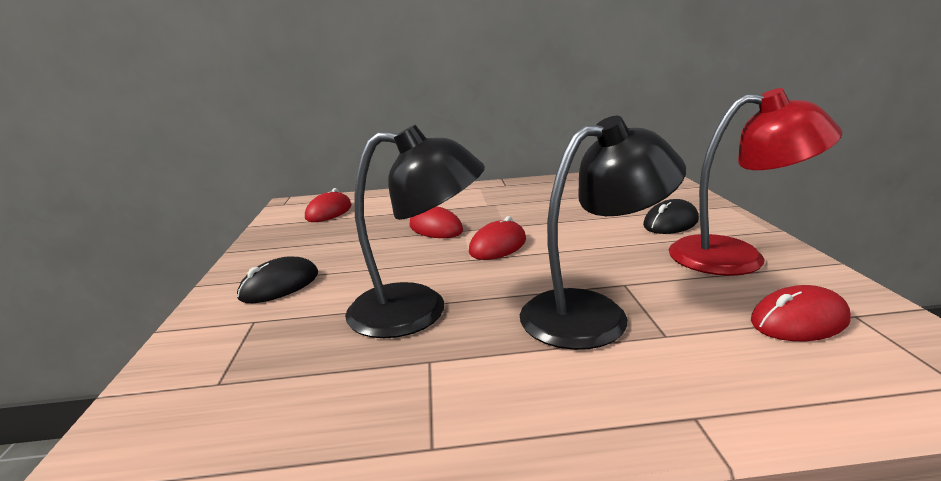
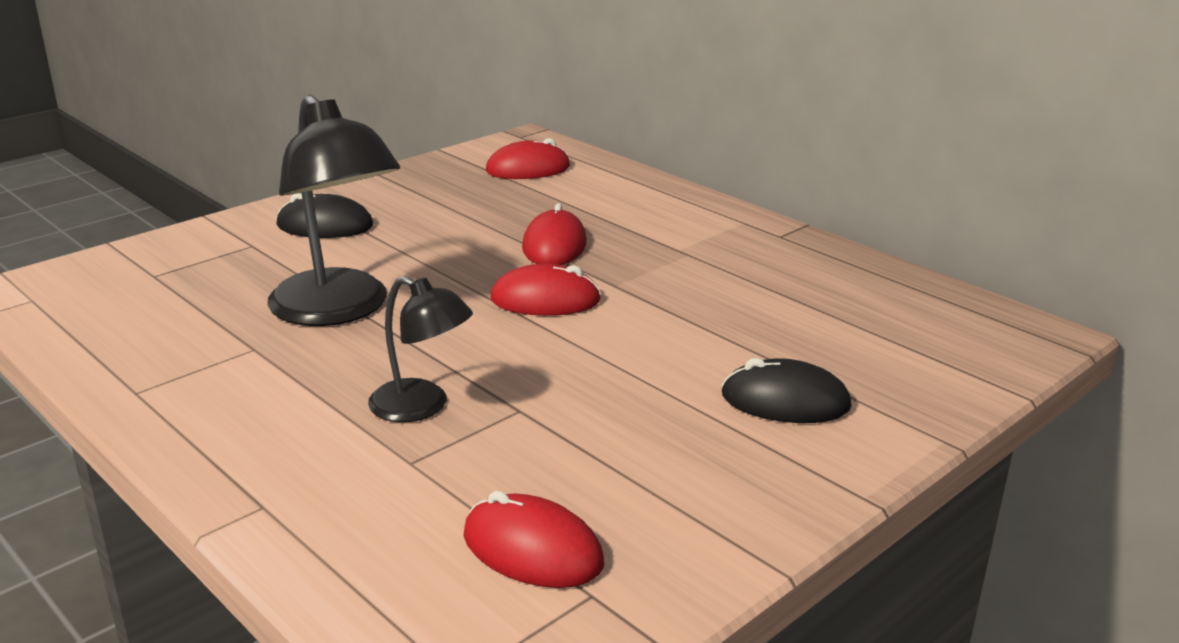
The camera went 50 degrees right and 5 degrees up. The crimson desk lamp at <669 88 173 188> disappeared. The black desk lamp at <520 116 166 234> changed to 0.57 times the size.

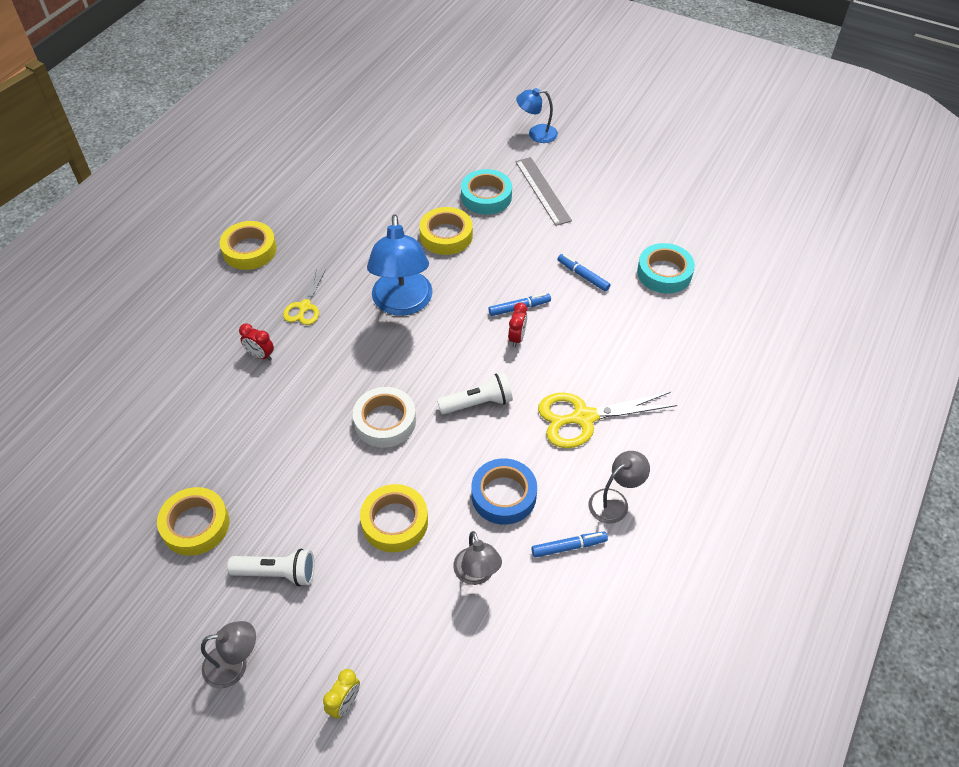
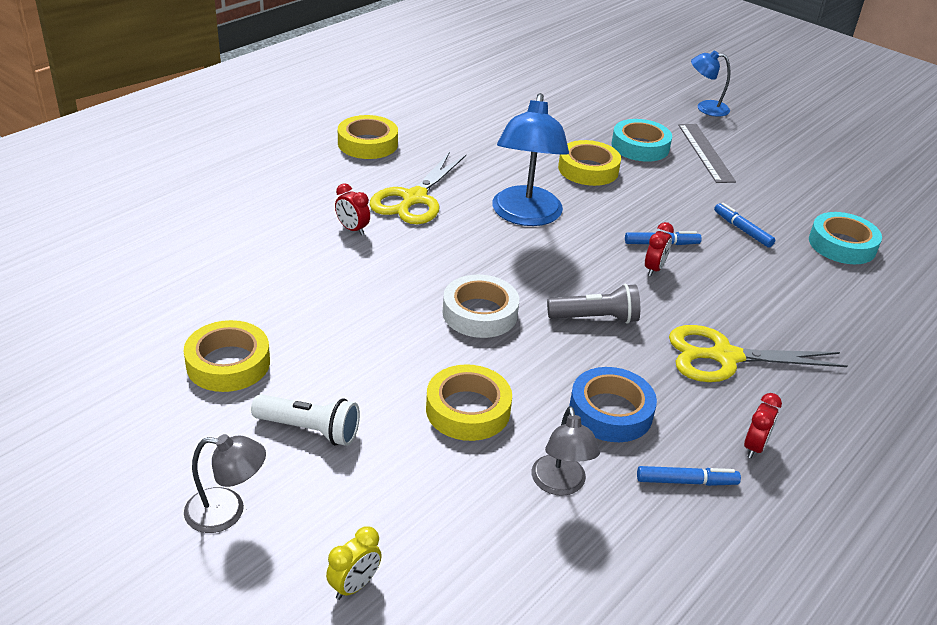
The camera went 10 degrees right and 15 degrees down. The yellow pair of scissors at <283 269 43 56> changed to 1.68 times the size. The pure white flashlight at <437 373 76 42> became the ash-grey flashlight at <547 284 93 40>. The ash-grey desk lamp at <588 451 62 72> was replaced by the crimson alarm clock at <744 393 38 66>.

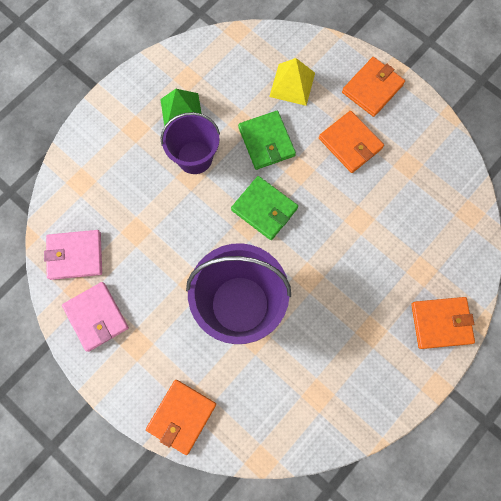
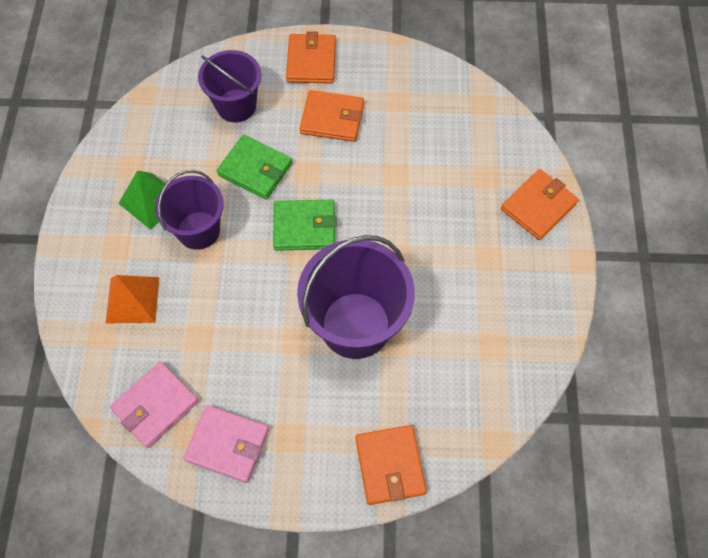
The camera went 40 degrees left and 10 degrees down. The yellow pyramid at <269 58 46 48> was replaced by the royal purple bucket at <198 50 63 72>. The bright orange pyramid at <106 275 53 49> appeared.

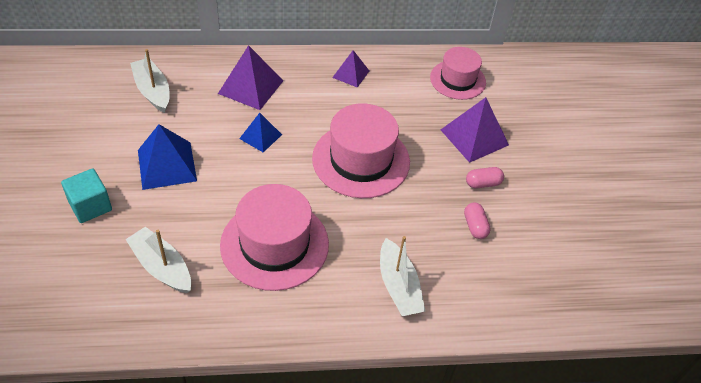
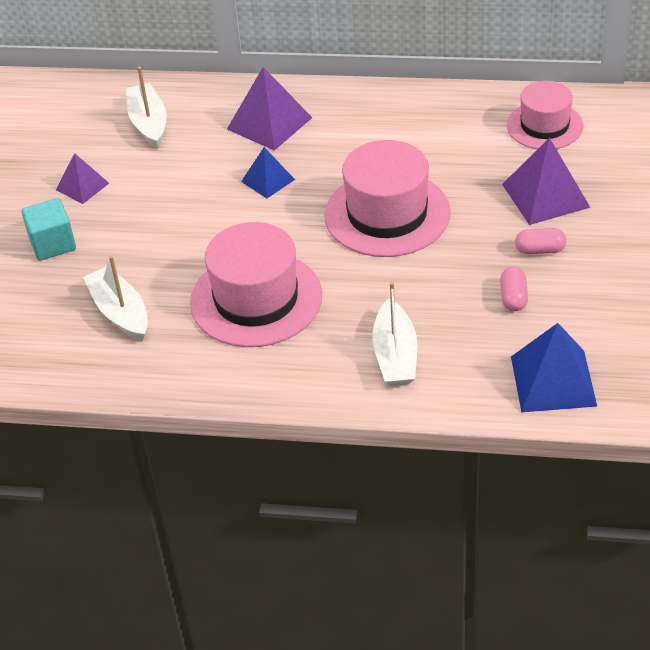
The camera went 20 degrees right and 5 degrees down. The royal purple pyramid moved from <332 50 37 37> to <56 153 53 51>. The royal blue pyramid moved from <138 124 59 66> to <511 323 86 89>.

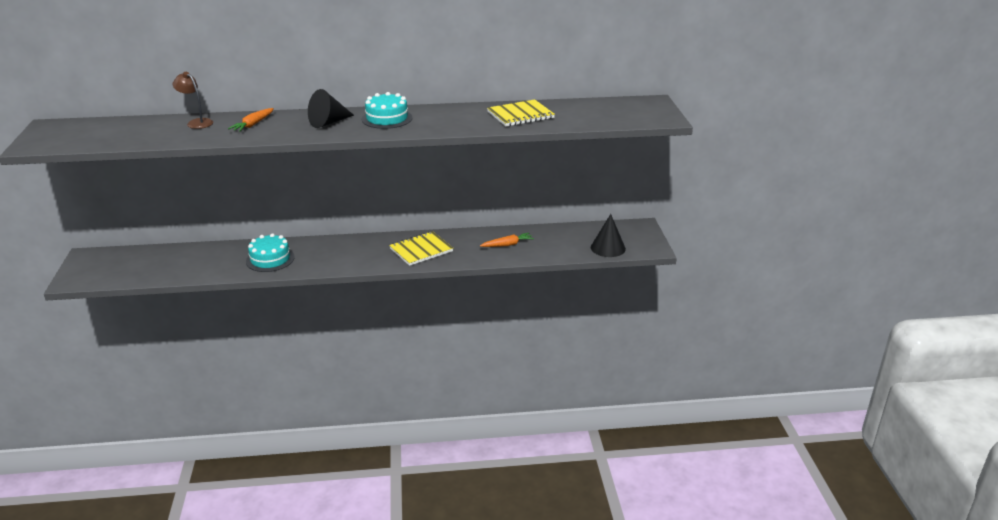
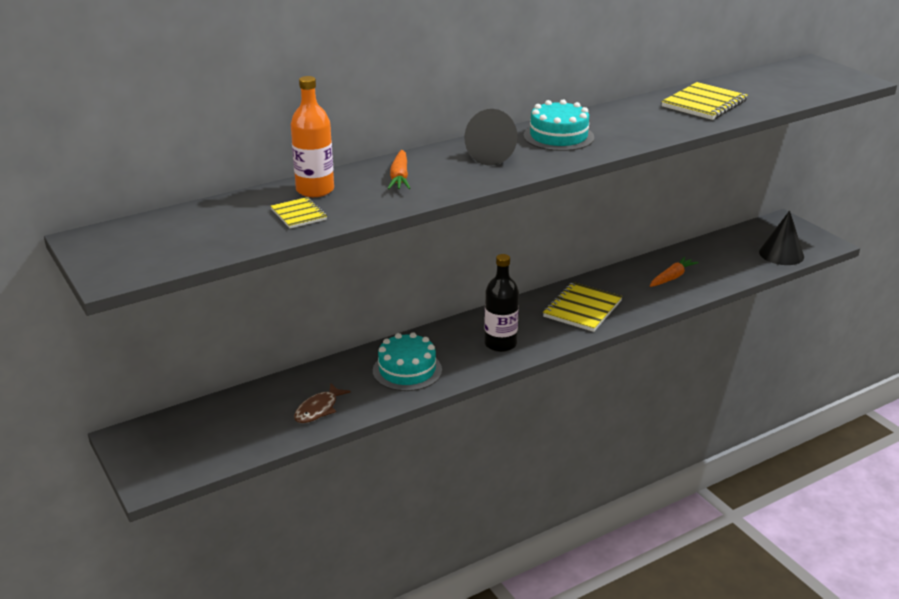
The camera went 25 degrees left and 0 degrees up. The dark brown desk lamp at <173 72 40 57> was replaced by the bright orange bottle at <291 76 43 121>. The yellow notepad at <271 197 56 31> appeared. The black bottle at <484 254 35 98> appeared. The dark brown fish figure at <294 383 57 40> appeared.

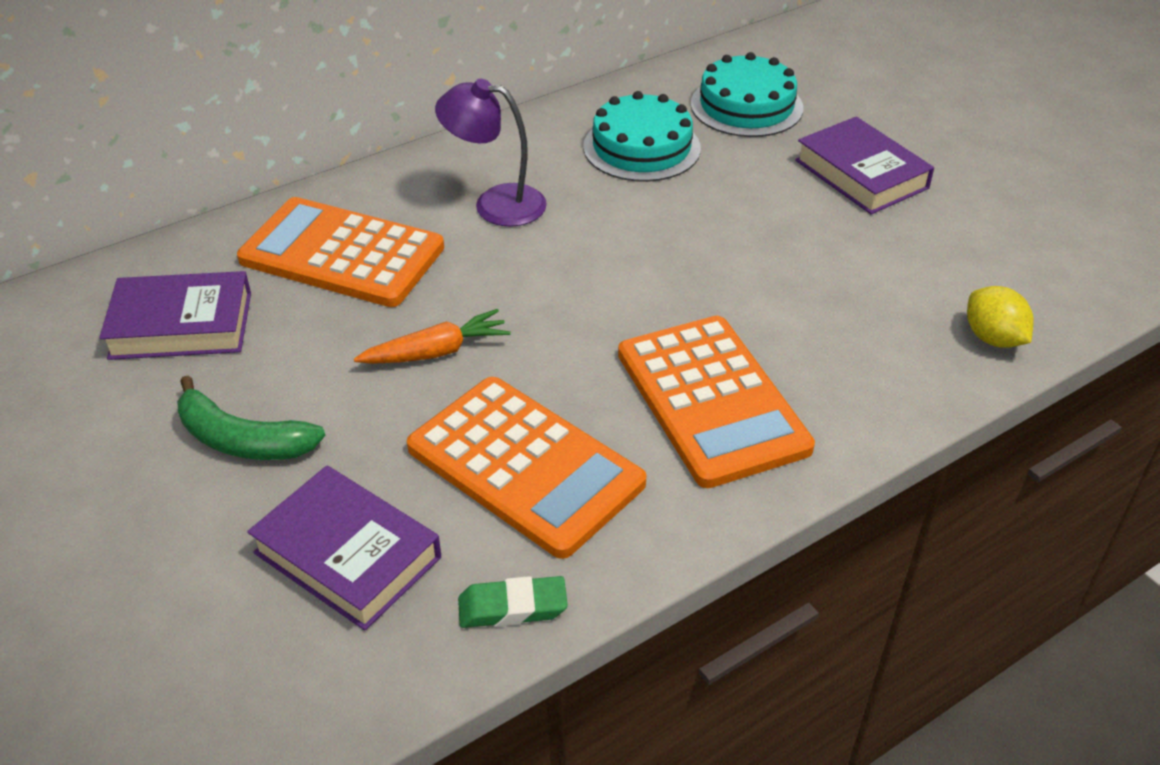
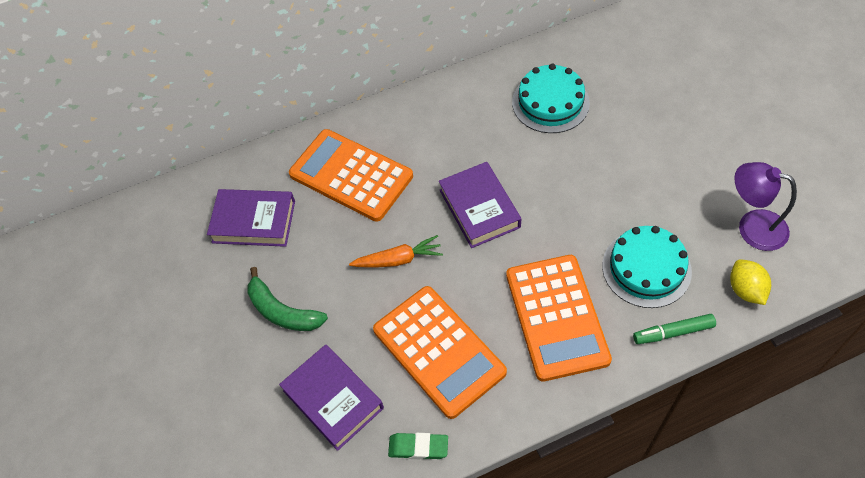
The camera went 15 degrees right and 15 degrees up. The aqua gateau moved from <691 52 112 85> to <602 226 90 82>. The royal purple desk lamp moved from <435 79 112 148> to <734 162 63 89>. The royal purple hardcover moved from <795 116 139 98> to <439 162 82 86>. The emerald marker at <633 314 83 30> appeared.

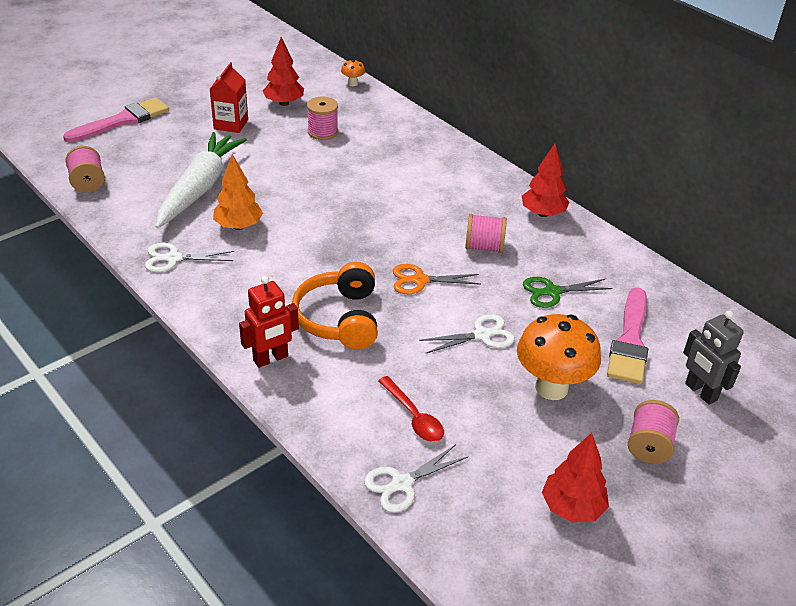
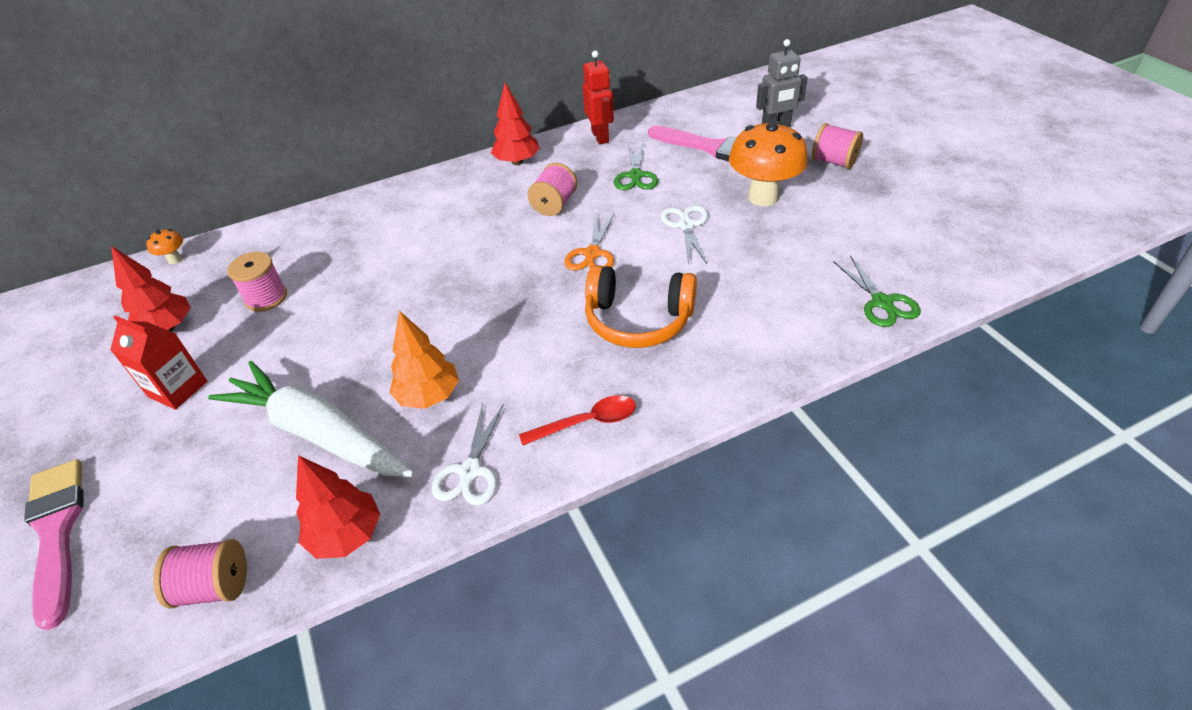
The camera went 70 degrees left and 5 degrees up. The crimson robot moved from <239 276 60 92> to <582 50 32 94>. The crimson tablespoon moved from <378 376 66 66> to <519 395 117 50>. The crimson toy tree moved from <542 433 67 90> to <296 455 84 104>. The pure white pair of scissors at <364 444 104 69> became the emerald pair of scissors at <833 255 88 72>.

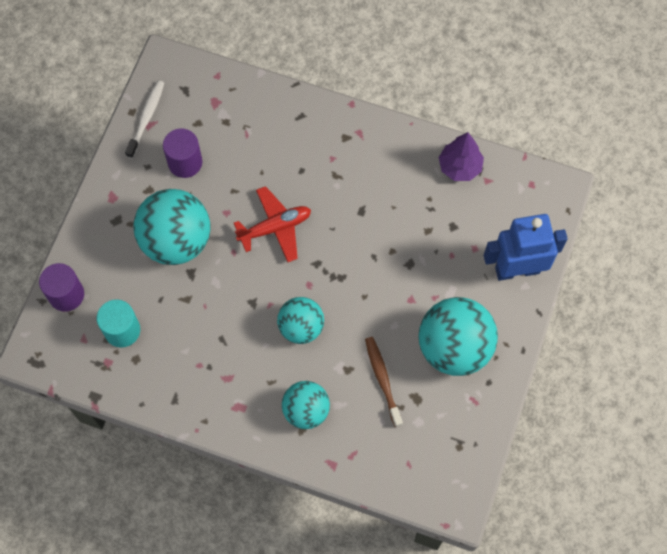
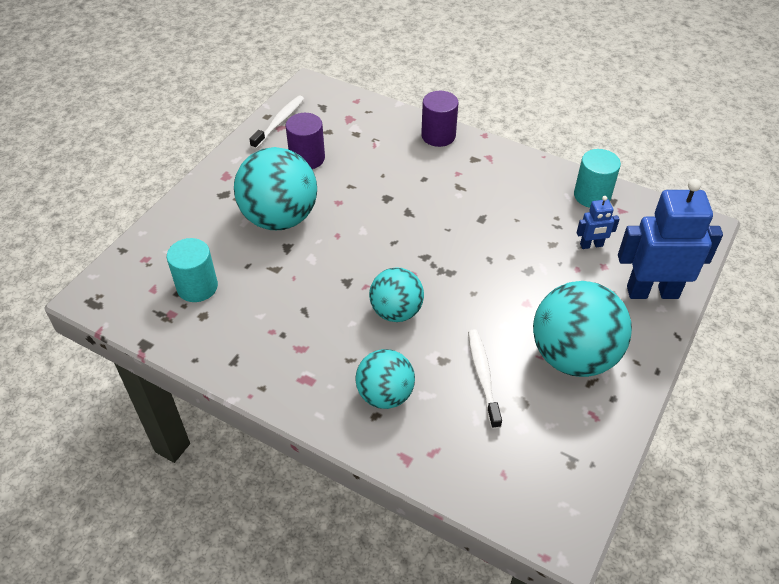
The camera went 10 degrees right and 20 degrees down. The royal purple toy tree at <439 132 45 49> was replaced by the aqua cylinder at <574 149 47 59>. The crimson aeroplane at <234 186 77 76> disappeared. The royal purple cylinder moved from <39 263 45 49> to <421 91 38 56>. The dark brown dental brush at <365 337 38 90> became the pure white dental brush at <468 329 34 100>. The royal blue robot at <576 196 44 53> appeared.

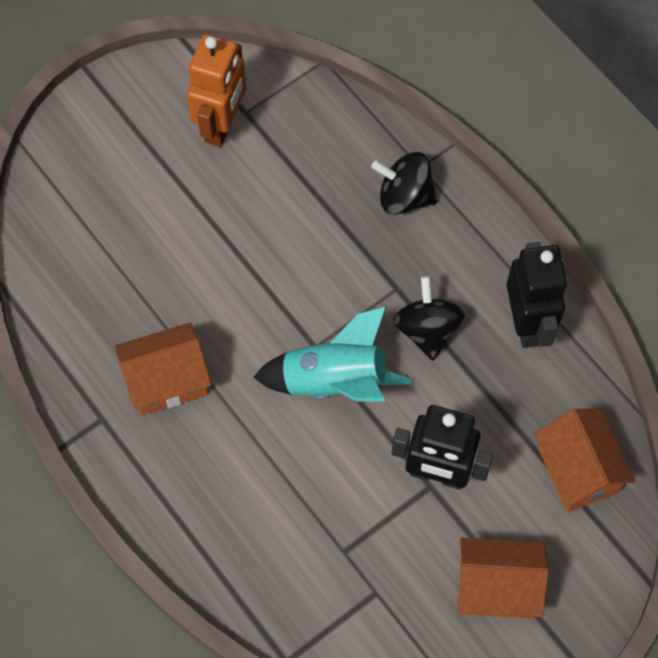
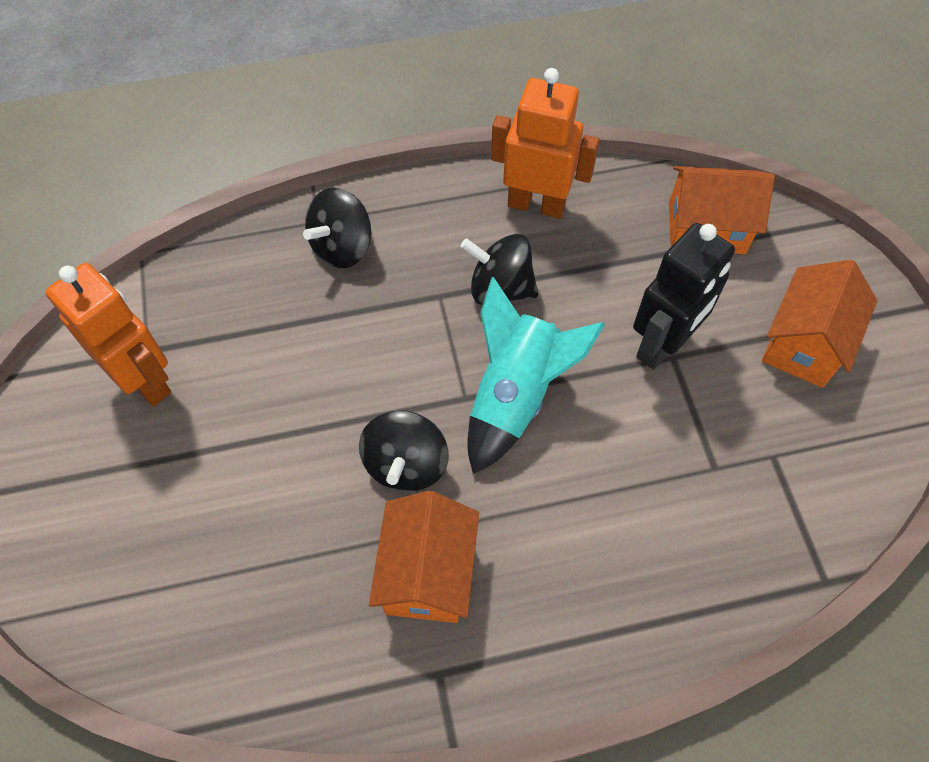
The camera went 65 degrees left and 5 degrees down. The black robot at <507 242 60 106> became the bright orange robot at <491 68 108 151>. The black spinning top at <359 410 90 82> appeared.

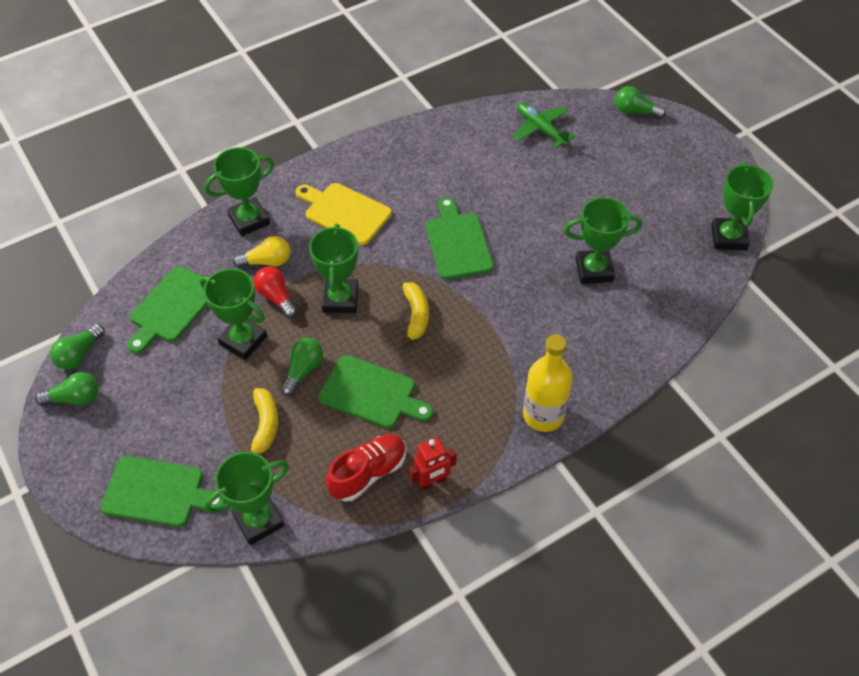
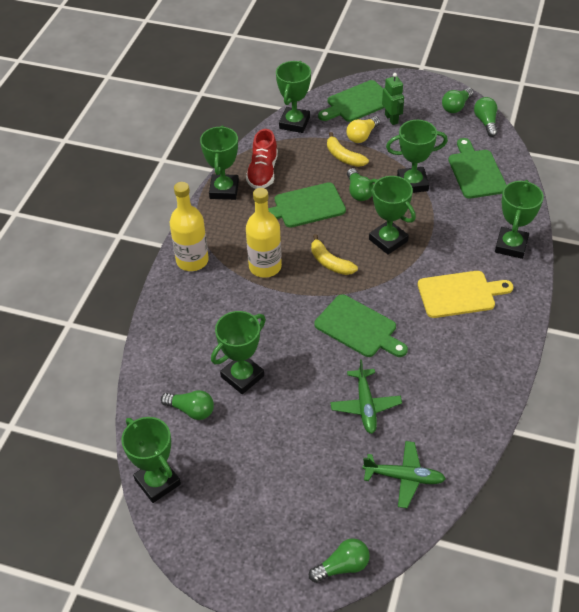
The camera went 140 degrees right and 5 degrees down. The yellow lightbulb moved from <233 236 57 32> to <347 116 33 27>. The crimson lightbulb at <254 267 43 51> disappeared. The crimson robot at <409 437 48 54> was replaced by the emerald prize cup at <200 125 39 75>. The emerald robot at <382 73 22 52> appeared. The yellow bottle at <246 188 36 90> appeared. The emerald aeroplane at <330 359 72 75> appeared. The emerald lightbulb at <161 390 53 30> appeared.

